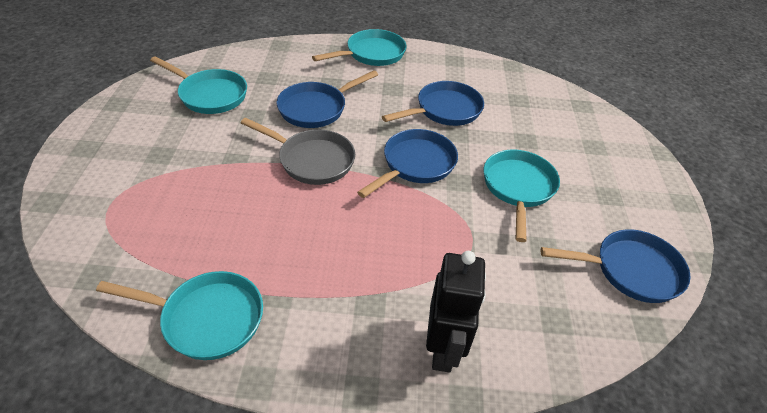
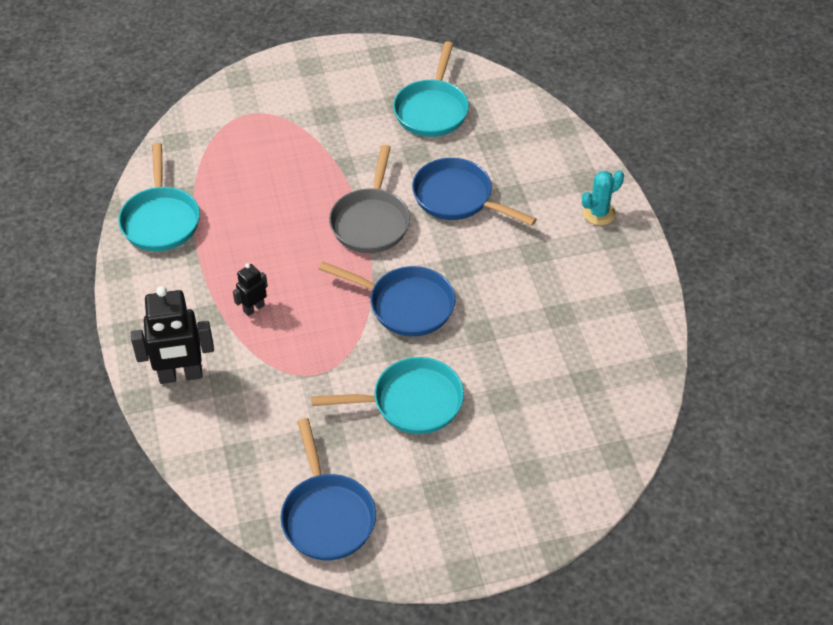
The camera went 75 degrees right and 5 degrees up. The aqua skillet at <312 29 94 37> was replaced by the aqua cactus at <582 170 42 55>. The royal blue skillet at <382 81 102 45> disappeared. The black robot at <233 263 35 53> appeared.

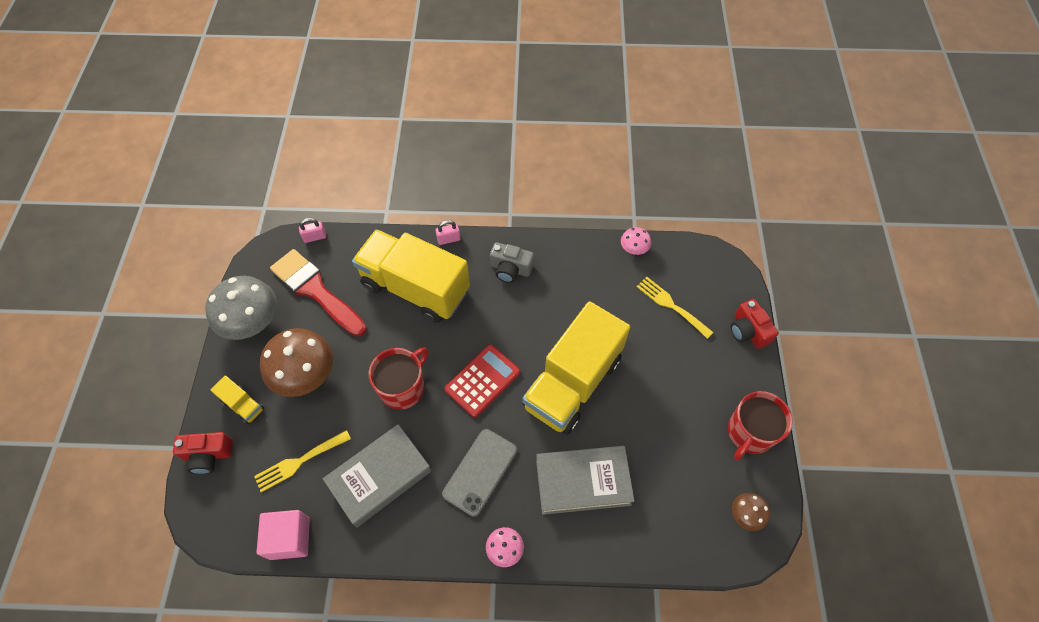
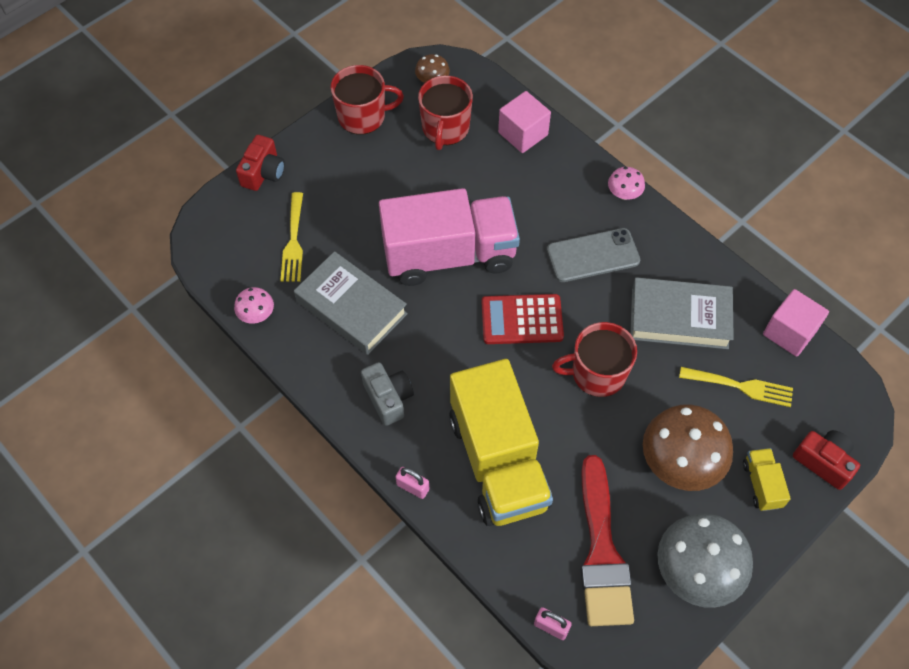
The camera went 135 degrees left and 0 degrees up. The yellow truck at <522 301 108 134> became the rosy truck at <379 188 141 98>. The ash-grey hardcover moved from <536 446 98 69> to <294 251 114 104>. The crimson coffee mug at <418 75 55 75> appeared. The rosy solid cube at <498 91 53 62> appeared.

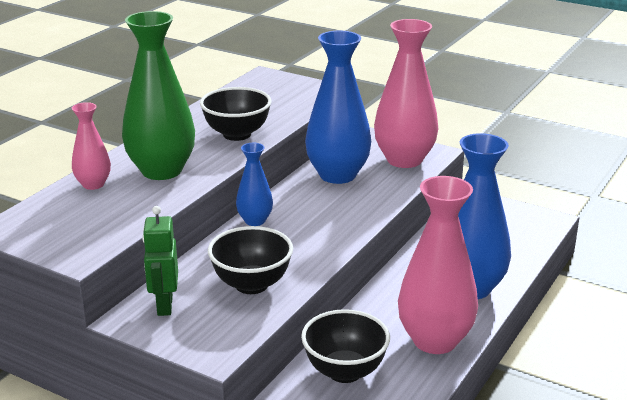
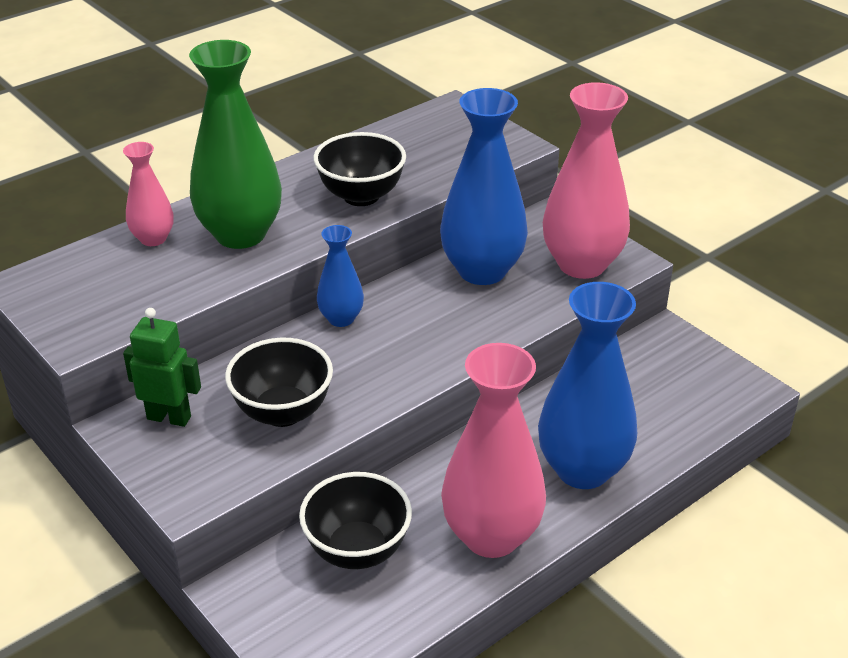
The camera went 20 degrees right and 10 degrees up. The emerald robot at <142 206 36 110> turned 90 degrees clockwise.

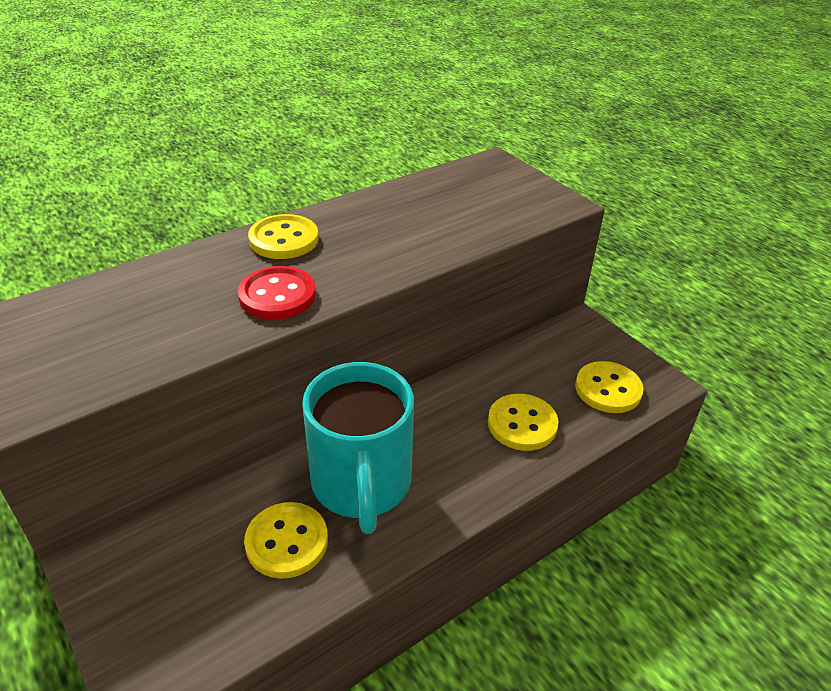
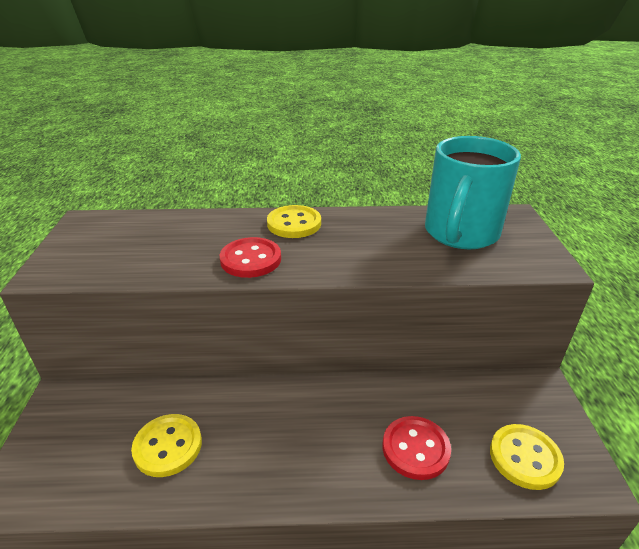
The camera went 35 degrees right and 5 degrees down. The aqua coffee mug moved from <302 362 112 172> to <425 136 96 113>. The yellow button at <488 394 70 57> became the crimson button at <383 416 68 64>.

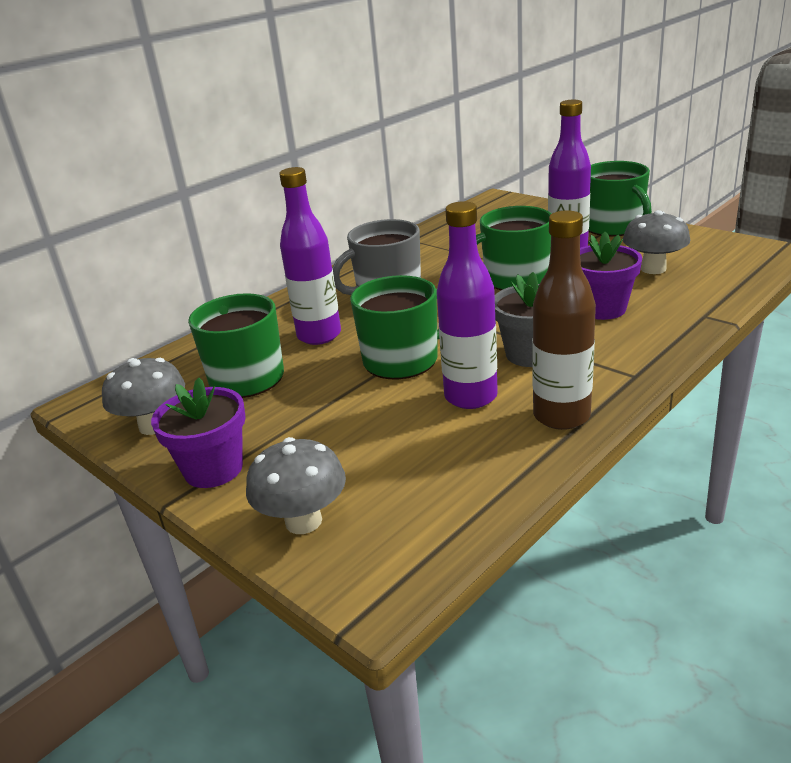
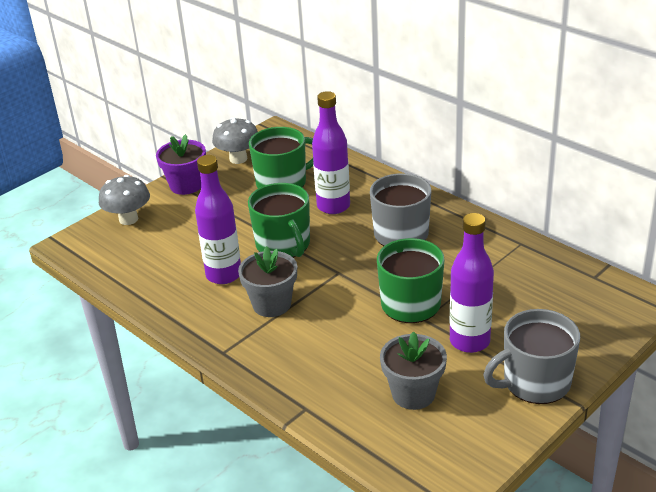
The camera went 90 degrees right and 5 degrees up. The emerald coffee mug at <589 161 63 75> became the ash-grey coffee mug at <483 309 97 95>. The dark brown bottle at <532 210 64 220> disappeared. The ash-grey mushroom at <623 210 67 64> was replaced by the ash-grey plant pot at <380 331 67 79>. The royal purple plant pot at <580 232 62 88> disappeared.

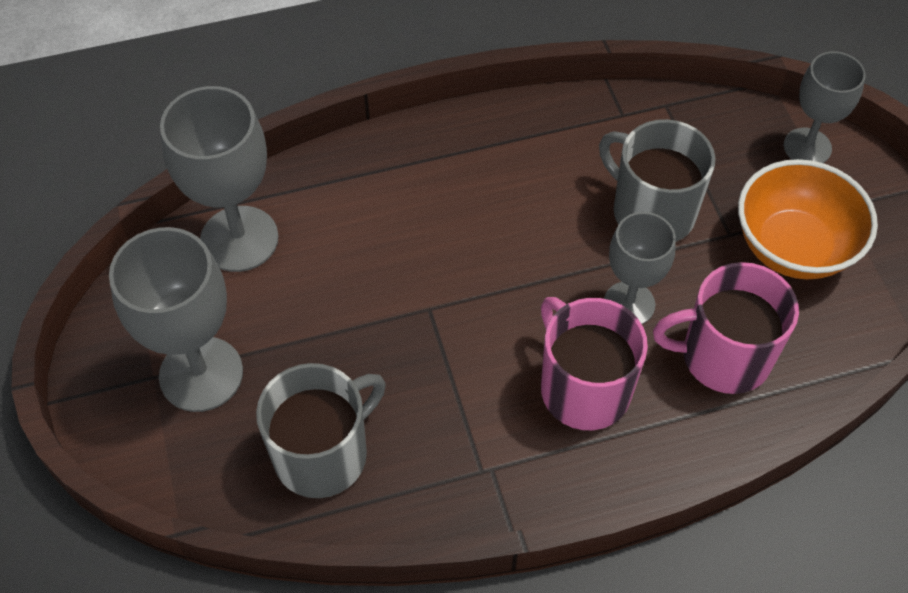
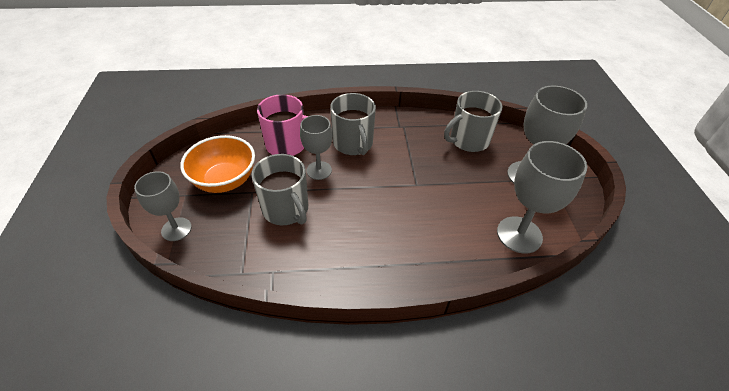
The camera went 170 degrees left and 10 degrees down. The rosy coffee mug at <541 297 107 133> became the ash-grey coffee mug at <330 93 46 62>.

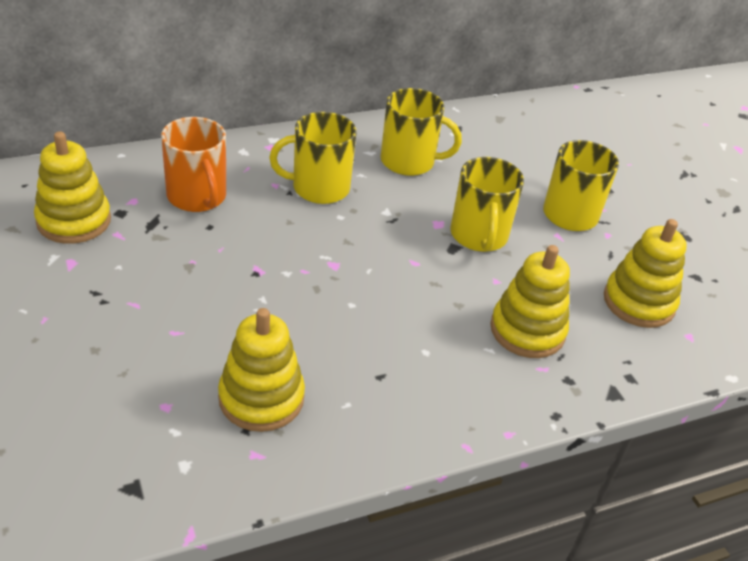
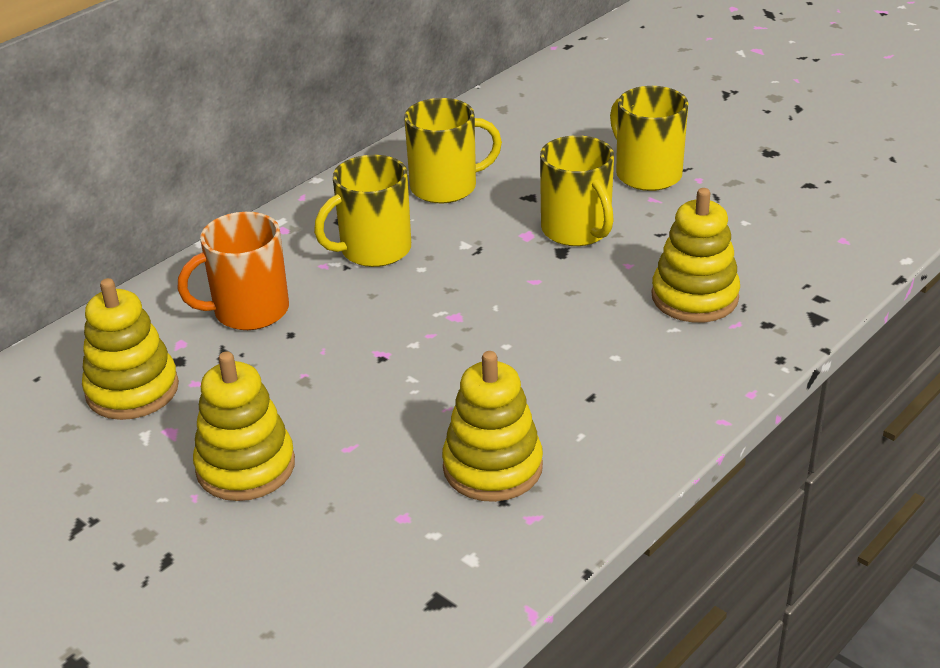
The camera went 20 degrees left and 5 degrees down. The bright orange coffee mug at <161 117 65 95> turned 120 degrees clockwise. The yellow stacking rings moved from <604 219 83 109> to <193 351 102 150>.

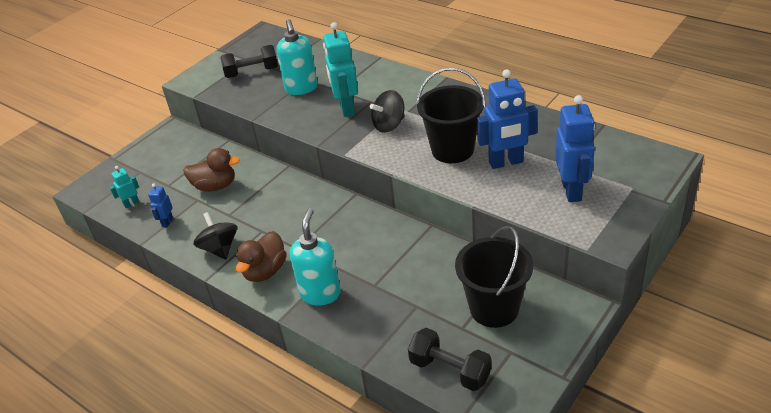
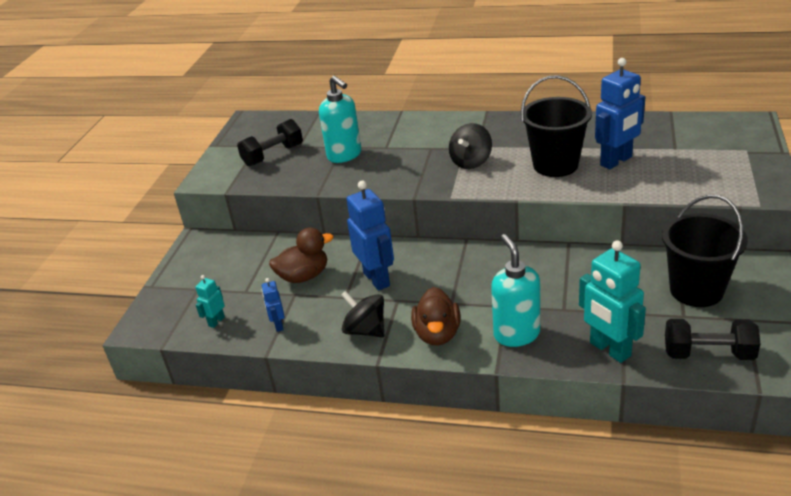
The camera went 25 degrees left and 5 degrees down. The aqua robot moved from <323 22 35 95> to <579 240 67 123>. The royal blue robot moved from <555 95 40 107> to <346 181 48 110>.

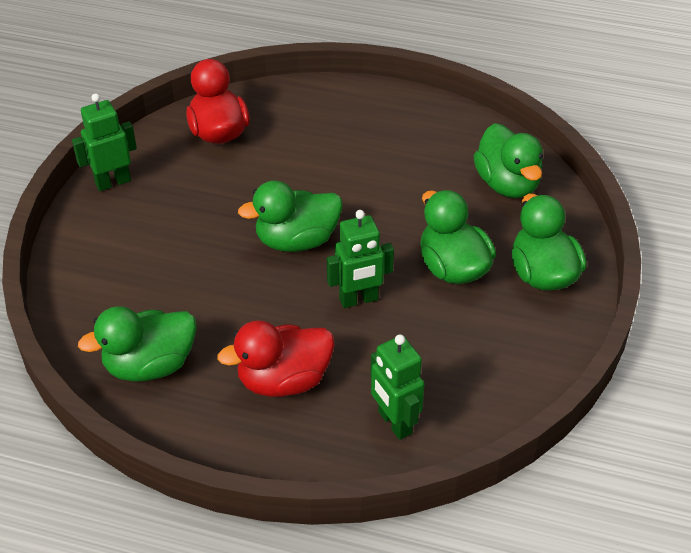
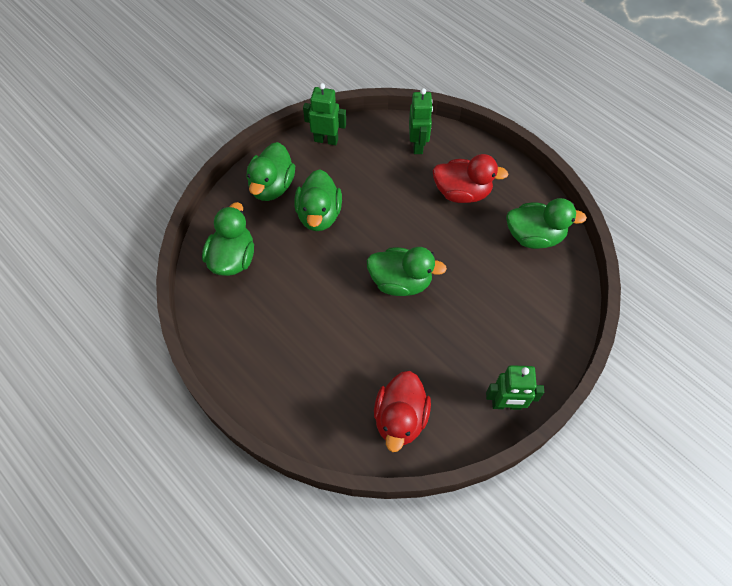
The camera went 150 degrees left and 15 degrees up. The emerald robot moved from <327 210 67 98> to <303 83 43 62>.

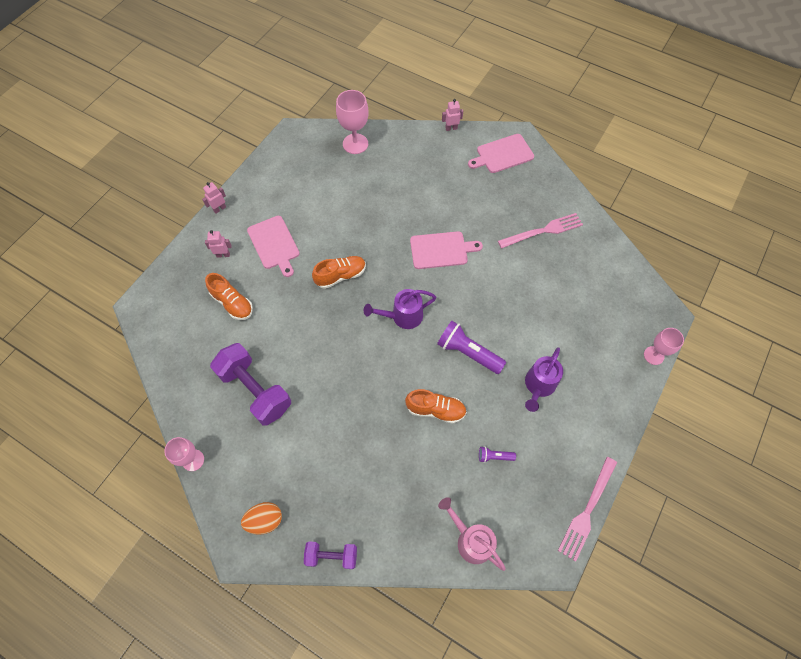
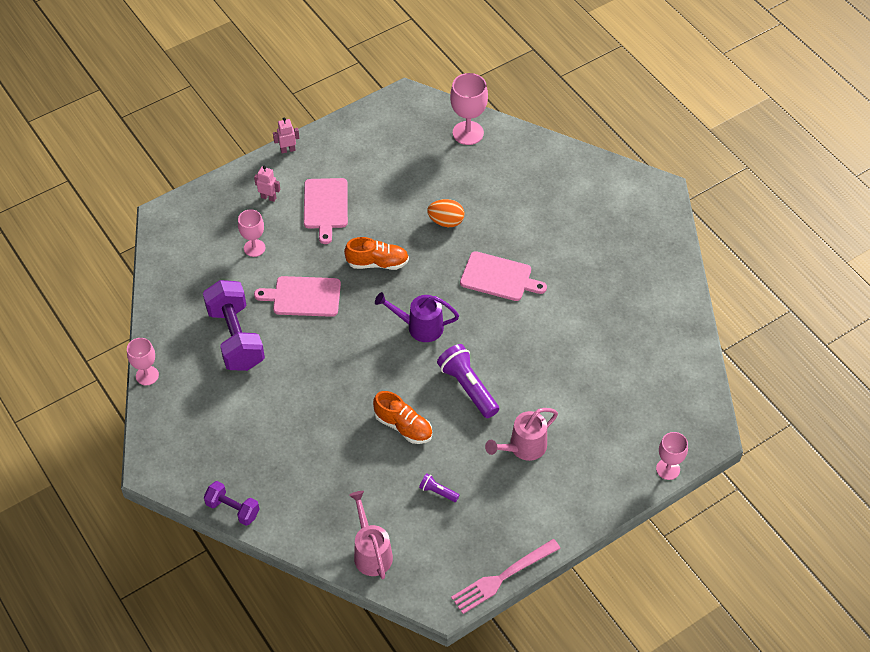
The camera went 25 degrees right and 10 degrees down. The rosy robot at <442 99 21 32> disappeared. The rosy bread board moved from <468 134 66 39> to <254 276 87 41>. The rosy table fork at <498 213 85 35> disappeared. The bright orange shoe at <205 273 48 47> was replaced by the rosy chalice at <238 210 27 47>. The royal purple watering pot at <525 347 38 65> became the rosy watering pot at <485 408 73 53>. The bright orange egg shape moved from <241 502 41 33> to <427 199 37 28>.

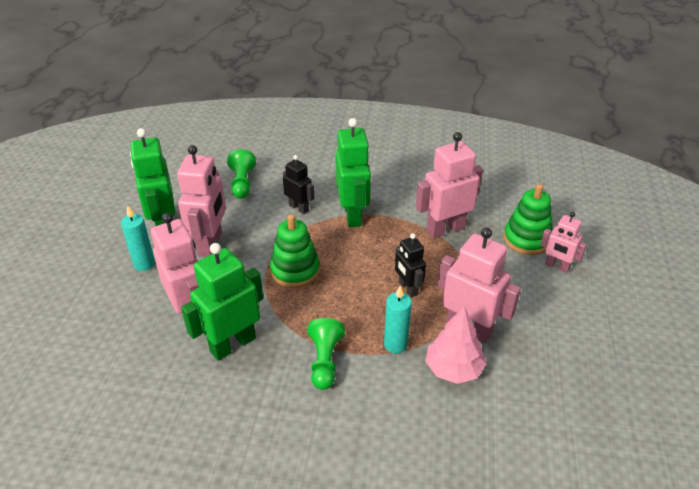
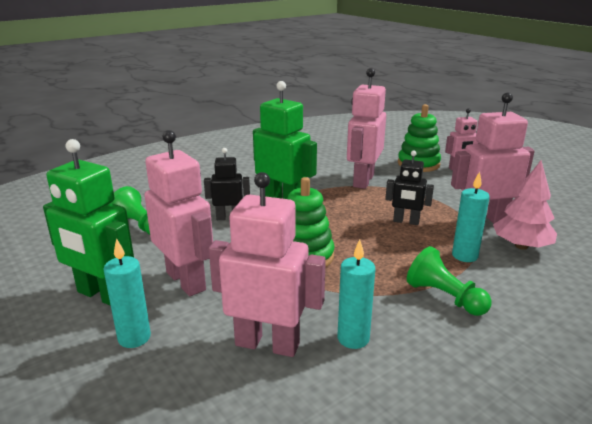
The camera went 45 degrees left and 15 degrees down. The emerald robot at <181 243 82 118> was replaced by the aqua candle at <337 239 38 110>.

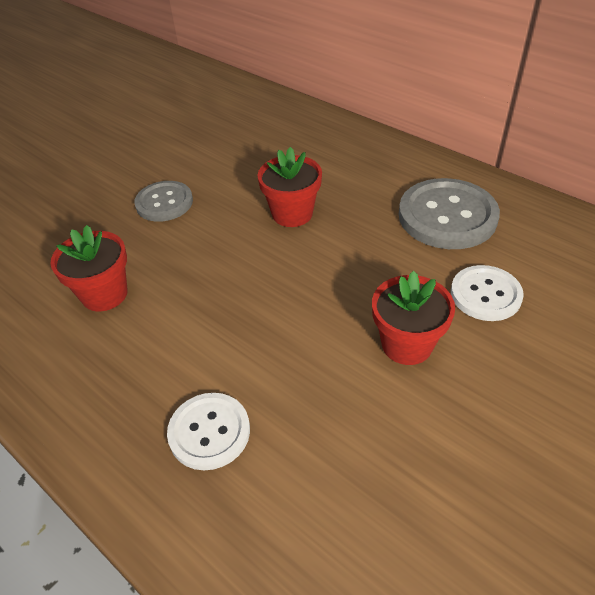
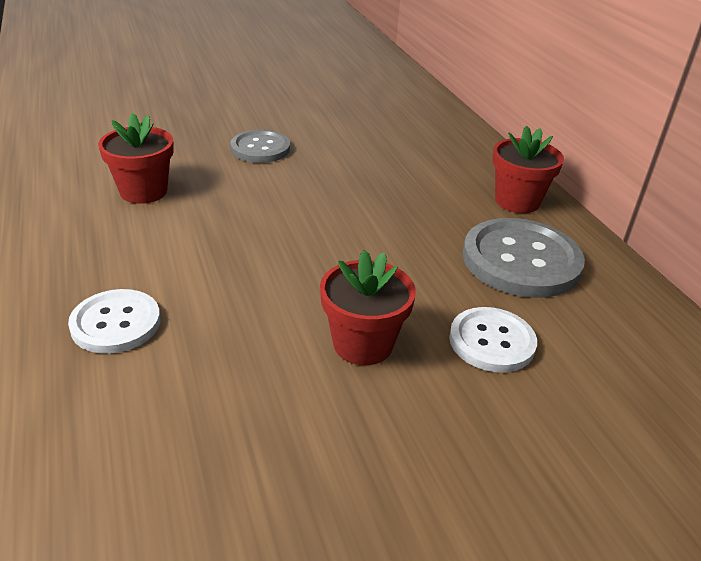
The camera went 25 degrees right and 10 degrees down. The crimson plant pot moved from <258 147 64 80> to <492 126 72 87>.

